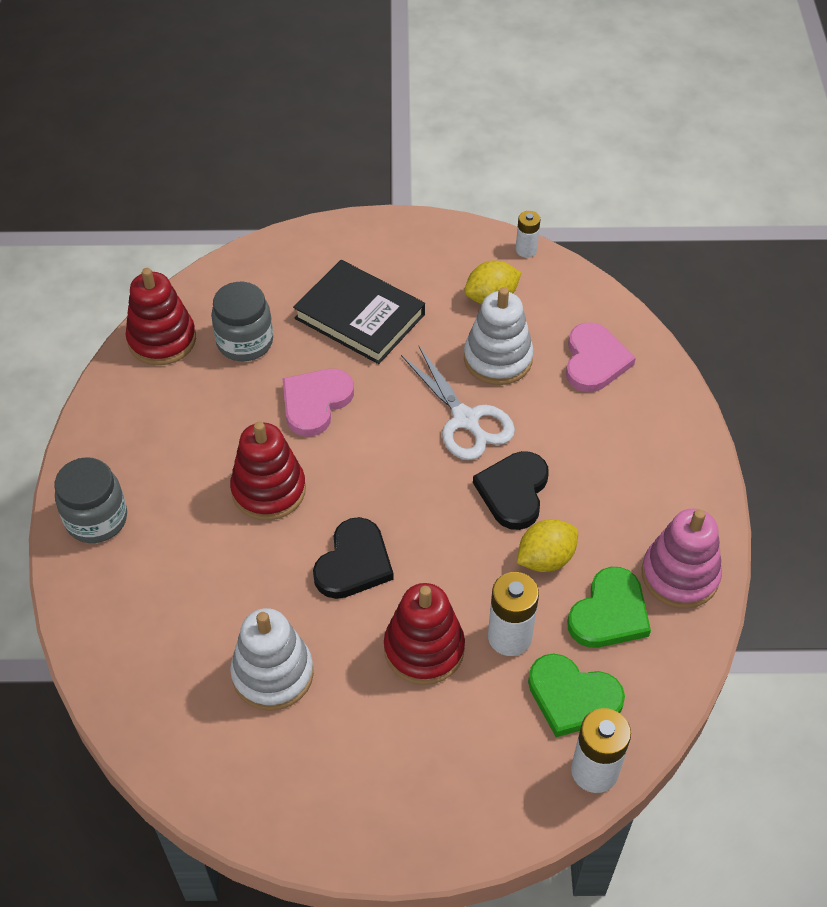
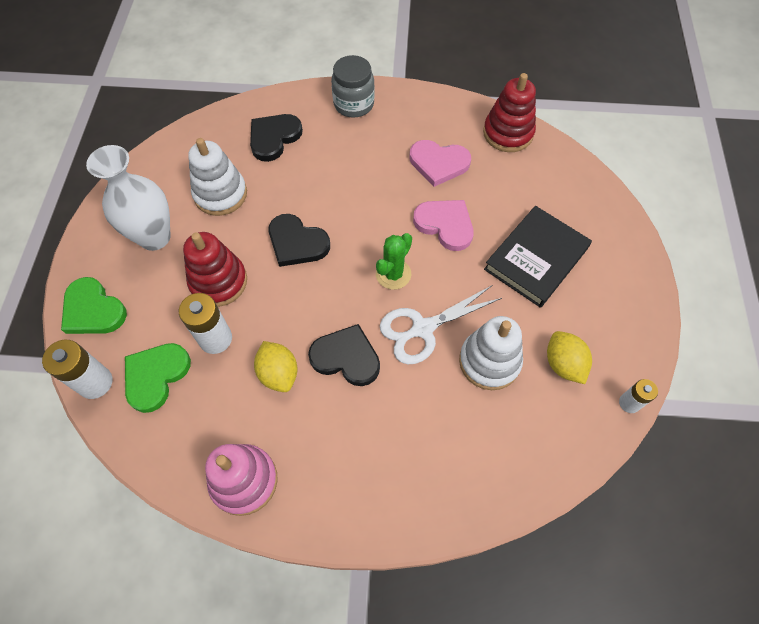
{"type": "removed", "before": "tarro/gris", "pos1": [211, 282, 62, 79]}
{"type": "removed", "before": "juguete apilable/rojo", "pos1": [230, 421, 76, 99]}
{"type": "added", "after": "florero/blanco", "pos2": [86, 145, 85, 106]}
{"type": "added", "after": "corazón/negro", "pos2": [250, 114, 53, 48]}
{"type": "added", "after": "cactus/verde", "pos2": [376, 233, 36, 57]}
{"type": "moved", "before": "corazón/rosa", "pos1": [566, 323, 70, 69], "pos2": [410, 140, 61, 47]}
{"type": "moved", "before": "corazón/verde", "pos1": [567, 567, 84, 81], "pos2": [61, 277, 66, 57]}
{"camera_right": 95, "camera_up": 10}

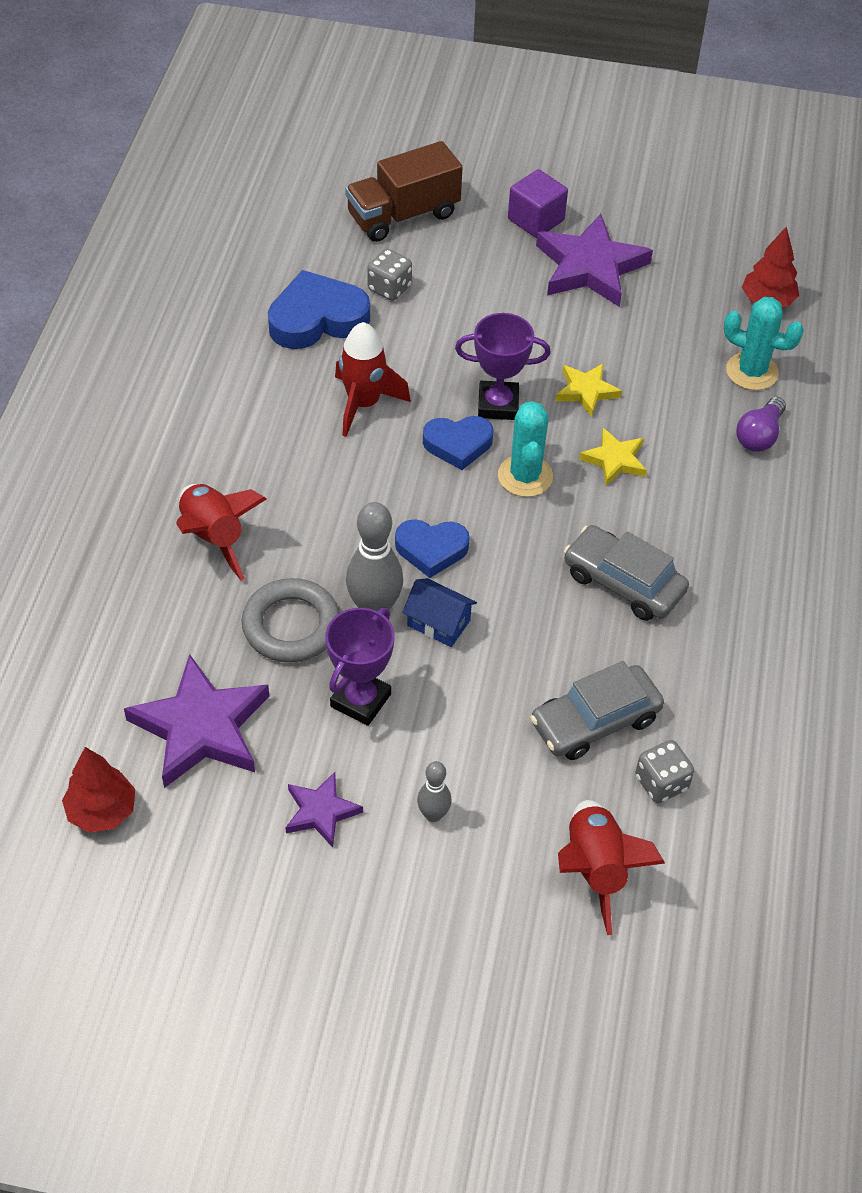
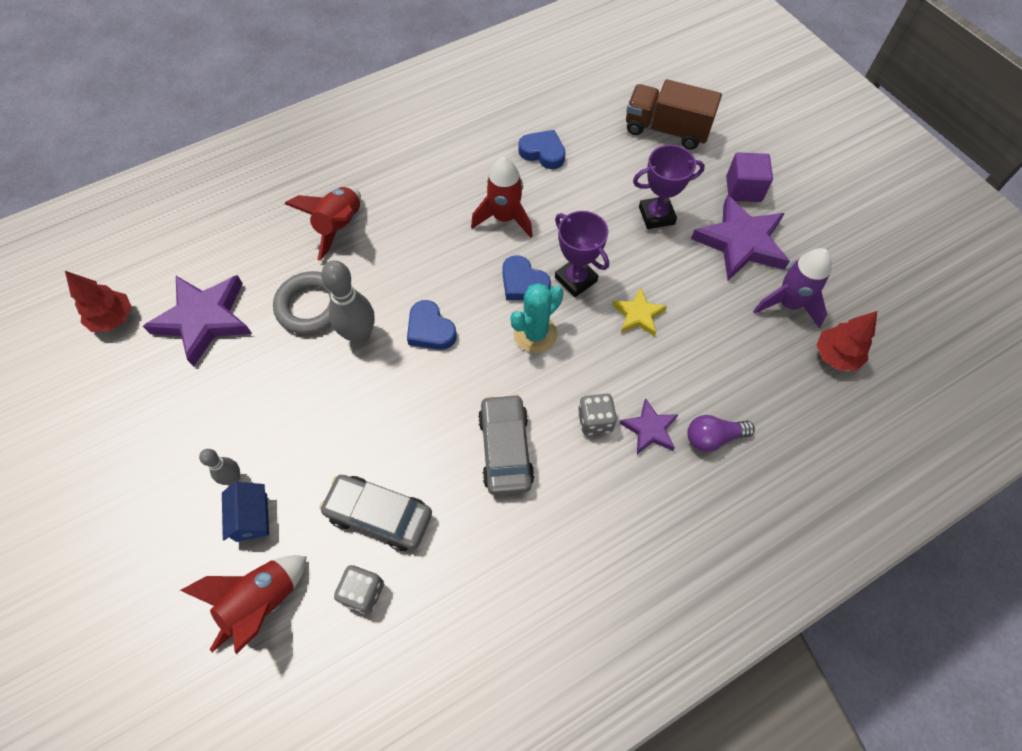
{"type": "removed", "before": "estrella/amarillo", "pos1": [579, 428, 68, 58]}
{"type": "removed", "before": "cactus/turquesa", "pos1": [724, 297, 80, 93]}
{"type": "added", "after": "cohete/morado", "pos2": [753, 248, 79, 80]}
{"type": "moved", "before": "estrella/morado", "pos1": [286, 772, 77, 75], "pos2": [620, 398, 59, 56]}
{"type": "moved", "before": "trofeo/morado", "pos1": [325, 608, 70, 118], "pos2": [633, 145, 72, 84]}
{"type": "moved", "before": "dado/gris", "pos1": [367, 249, 45, 52], "pos2": [578, 394, 39, 41]}
{"type": "moved", "before": "casa/azul", "pos1": [402, 578, 75, 69], "pos2": [222, 482, 47, 60]}
{"type": "resized", "before": "corazón/azul", "pos1": [268, 270, 102, 79], "pos2": [518, 130, 47, 39], "scale": 0.65}
{"camera_right": 50, "camera_up": 10}

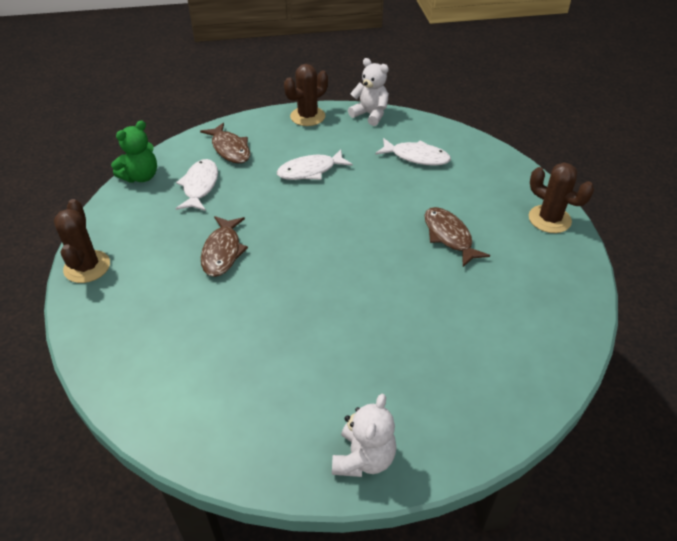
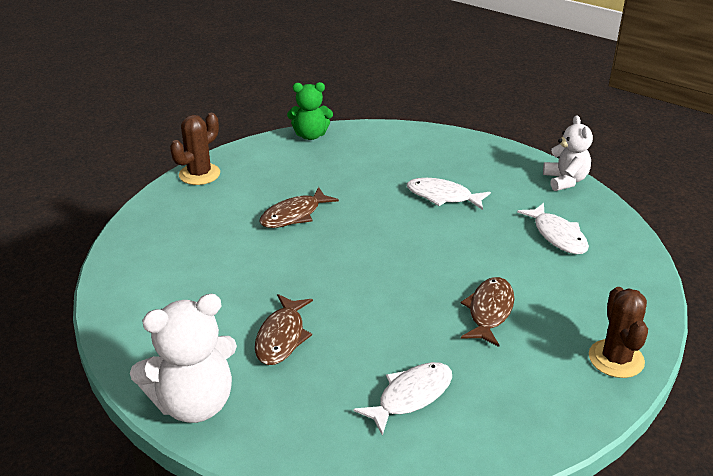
{"type": "removed", "before": "cactus/marrón", "pos1": [284, 64, 44, 62]}
{"type": "moved", "before": "pez/blanco", "pos1": [176, 159, 42, 52], "pos2": [353, 362, 99, 74]}
{"type": "moved", "before": "pez/marrón", "pos1": [200, 123, 50, 41], "pos2": [255, 294, 58, 71]}
{"type": "resized", "before": "osito/blanco", "pos1": [332, 394, 65, 83], "pos2": [130, 294, 107, 129], "scale": 1.55}
{"camera_right": 45, "camera_up": -10}

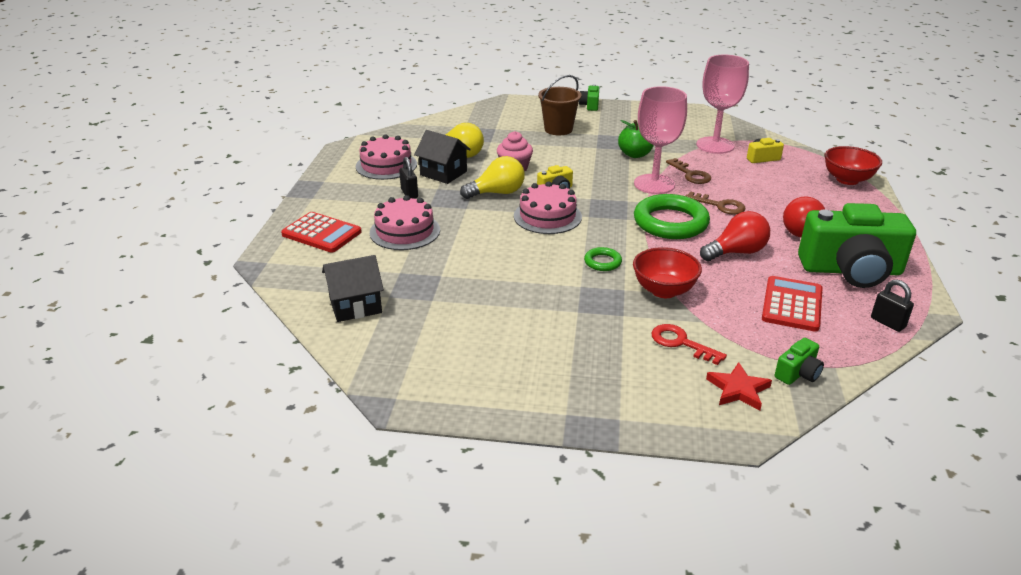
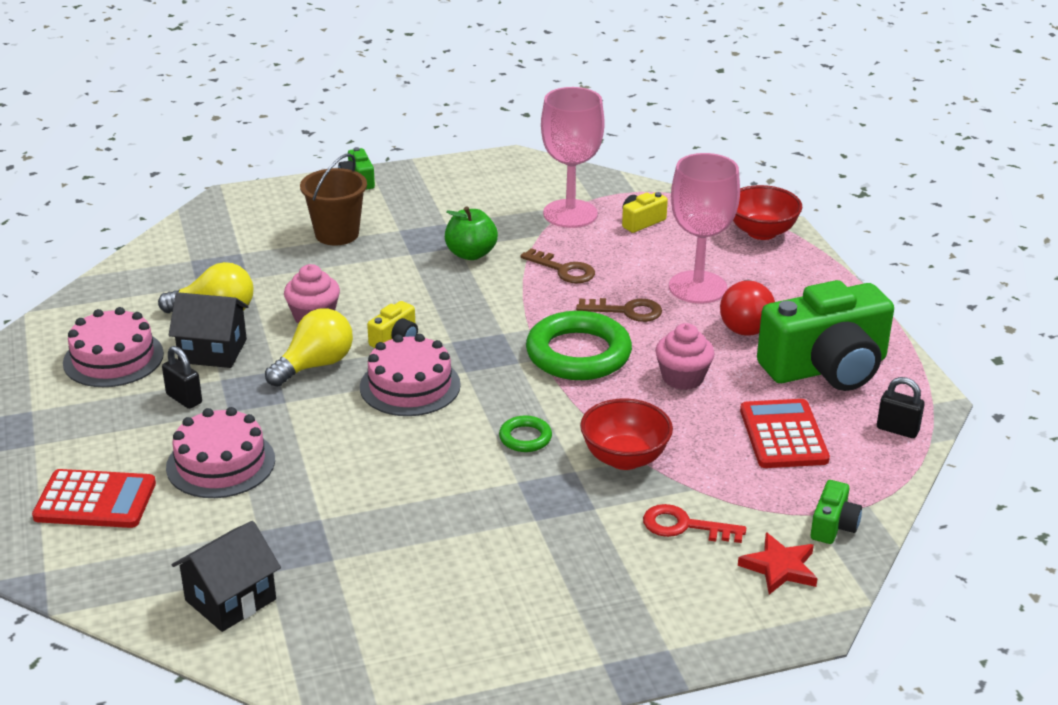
{"type": "moved", "before": "copa/rosa", "pos1": [634, 86, 53, 108], "pos2": [669, 153, 71, 151]}
{"type": "replaced", "before": "bombilla/rojo", "after": "magdalena/rosa", "pos1": [700, 211, 70, 50], "pos2": [655, 323, 60, 67]}
{"camera_right": -25, "camera_up": 0}

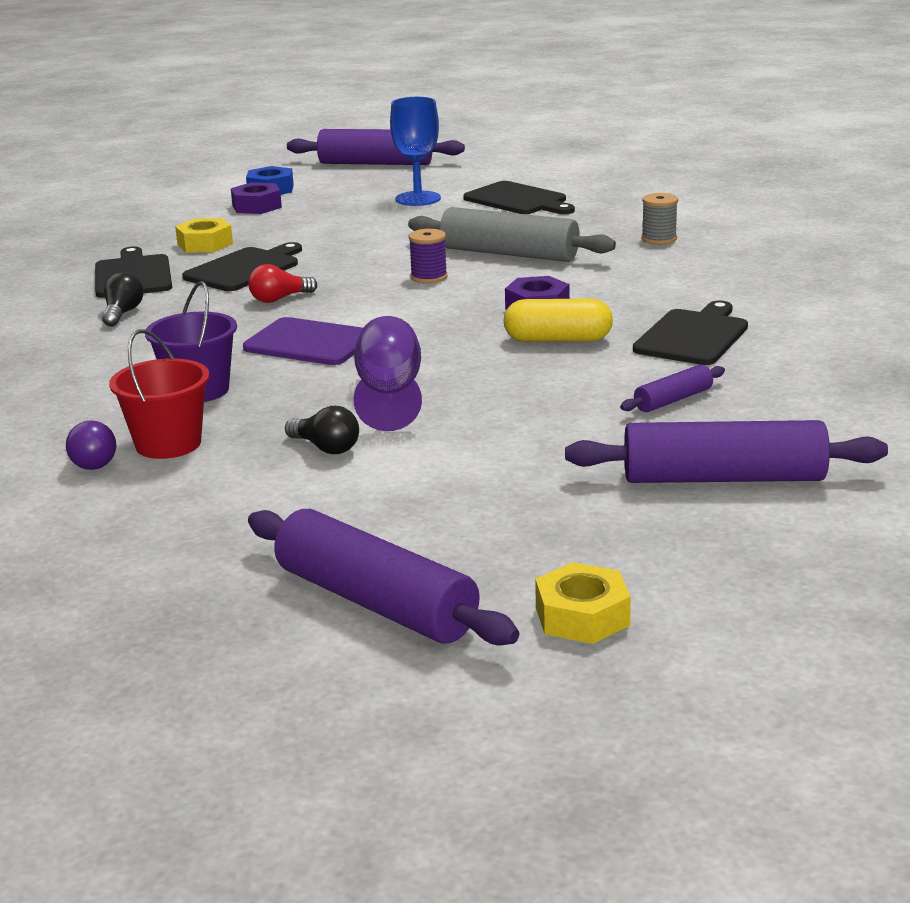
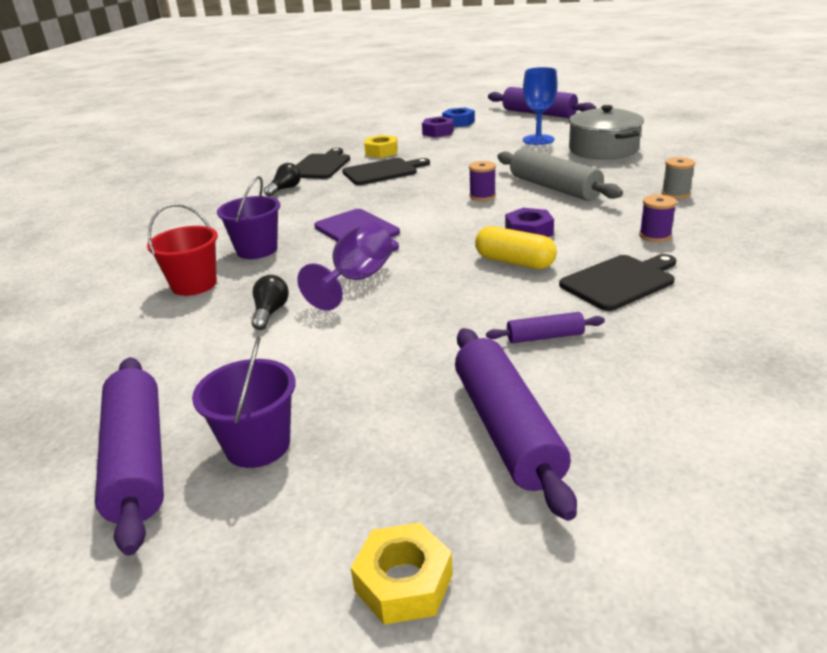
{"type": "removed", "before": "bombilla/morado", "pos1": [66, 420, 50, 50]}
{"type": "removed", "before": "bombilla/rojo", "pos1": [248, 264, 69, 39]}
{"type": "added", "after": "balde/morado", "pos2": [192, 336, 103, 132]}
{"type": "added", "after": "carrete/morado", "pos2": [639, 195, 38, 47]}
{"type": "moved", "before": "tuerca/amarillo", "pos1": [535, 562, 96, 82], "pos2": [351, 522, 102, 103]}
{"type": "replaced", "before": "tabla de cortar/negro", "after": "olla/gris", "pos1": [463, 181, 112, 33], "pos2": [569, 105, 75, 55]}
{"type": "turned", "before": "bombilla/negro", "pos1": [285, 406, 74, 48], "pos2": [251, 275, 38, 55], "turn": -150}
{"type": "turned", "before": "rodillo/morado", "pos1": [565, 420, 323, 63], "pos2": [455, 328, 122, 193], "turn": 45}
{"camera_right": 30, "camera_up": 5}

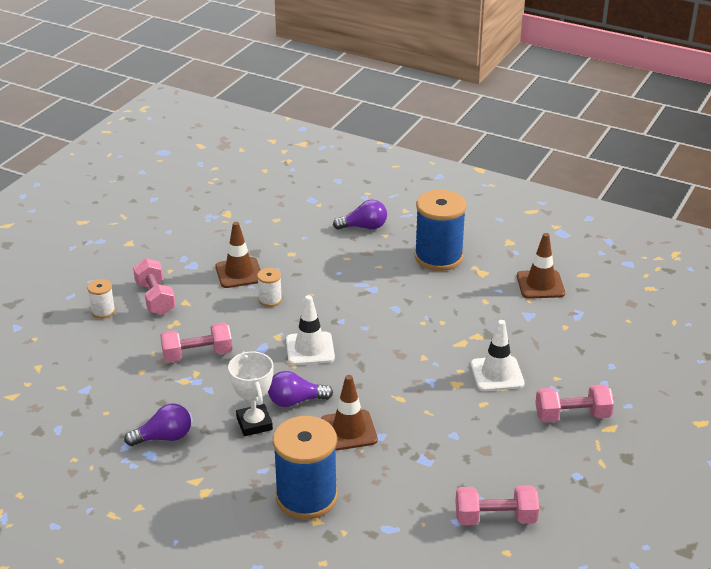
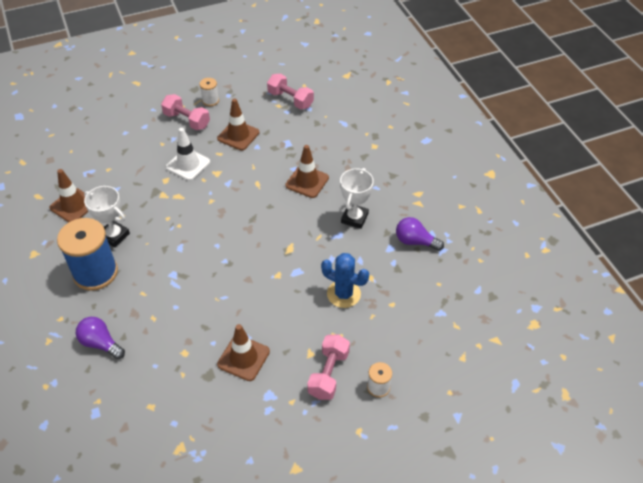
{"type": "removed", "before": "bombilla/morado", "pos1": [268, 371, 65, 36]}
{"type": "removed", "before": "carrete/azul", "pos1": [273, 416, 65, 103]}
{"type": "removed", "before": "cono de tráfico/blanco", "pos1": [286, 295, 49, 70]}
{"type": "added", "after": "trofeo/blanco", "pos2": [84, 186, 46, 62]}
{"type": "added", "after": "cono de tráfico/marrón", "pos2": [217, 98, 42, 52]}
{"type": "moved", "before": "carrete/blanco", "pos1": [257, 268, 25, 39], "pos2": [199, 78, 20, 28]}
{"type": "replaced", "before": "mancuerna/rosa", "after": "cactus/azul", "pos1": [160, 322, 73, 40], "pos2": [321, 253, 48, 55]}
{"camera_right": -140, "camera_up": 15}

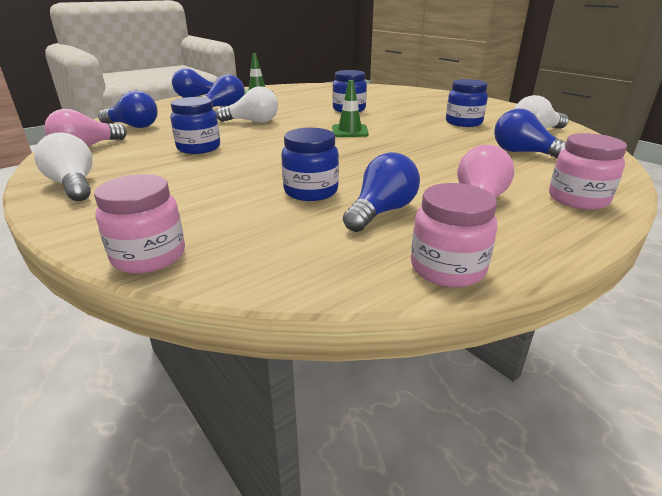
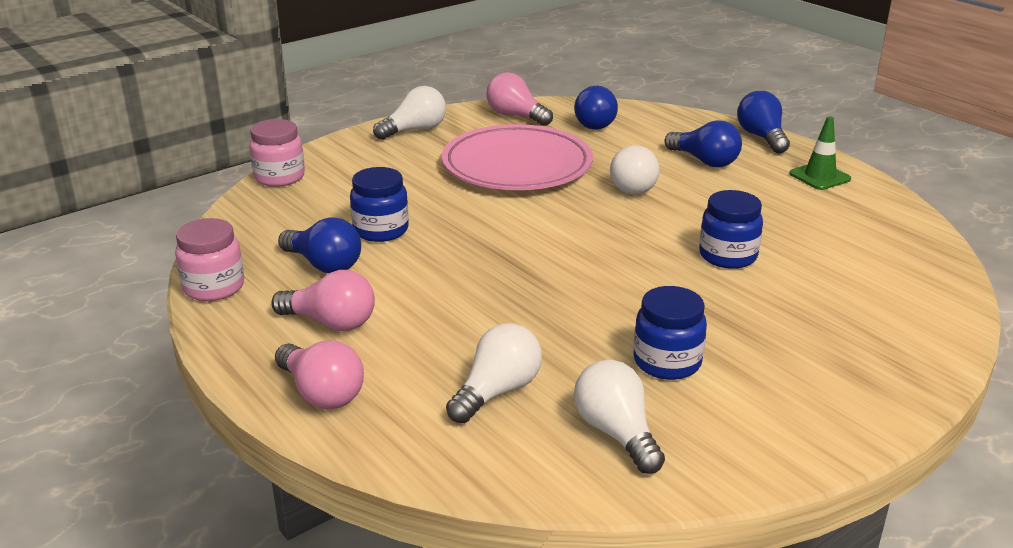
{"type": "removed", "before": "cono de tráfico/verde", "pos1": [332, 80, 37, 57]}
{"type": "replaced", "before": "tarro/azul", "after": "plato/rosa", "pos1": [170, 97, 50, 57], "pos2": [442, 124, 151, 66]}
{"type": "replaced", "before": "tarro/rosa", "after": "bombilla/rosa", "pos1": [549, 133, 78, 77], "pos2": [275, 341, 89, 68]}
{"type": "recoloured", "before": "bombilla/azul", "after": "bombilla/blanco", "pos1": [494, 109, 72, 50], "pos2": [446, 323, 96, 100]}
{"camera_right": 90, "camera_up": 0}

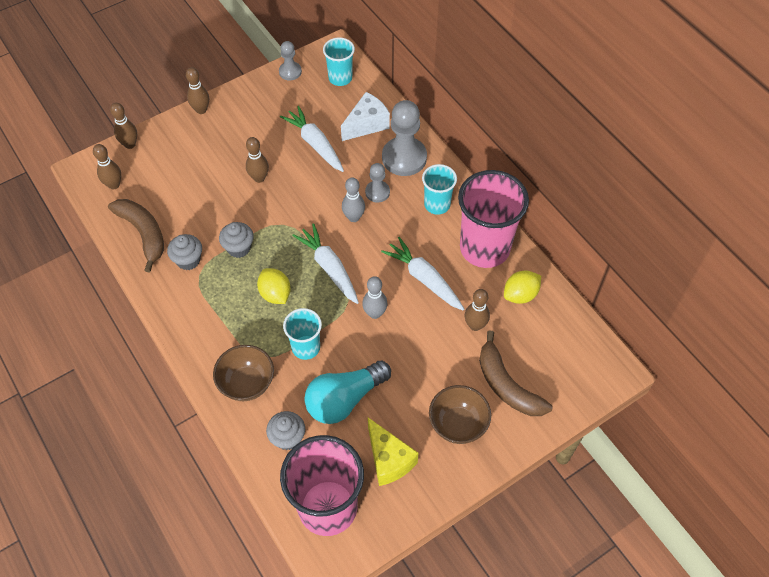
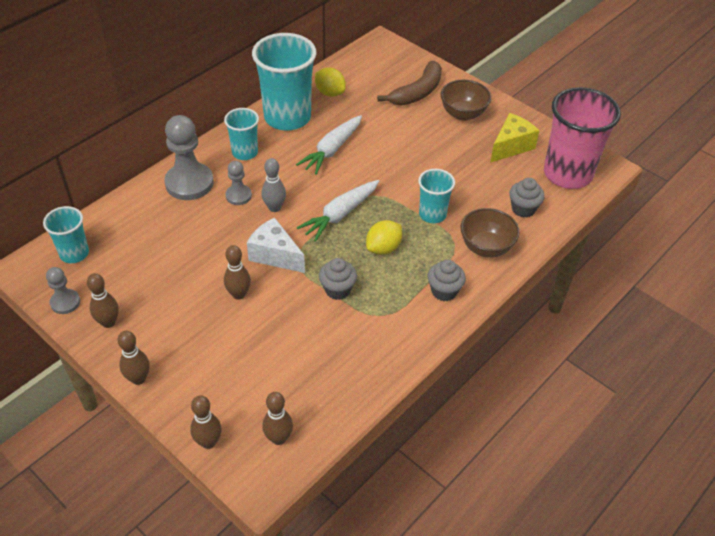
{"type": "removed", "before": "plátano/marrón", "pos1": [108, 199, 56, 74]}
{"type": "removed", "before": "zanahoria/blanco", "pos1": [280, 106, 64, 66]}
{"type": "removed", "before": "bombilla/turquesa", "pos1": [304, 361, 87, 63]}
{"type": "removed", "before": "bolo/gris", "pos1": [362, 276, 25, 43]}
{"type": "moved", "before": "magdalena/gris", "pos1": [167, 234, 35, 36], "pos2": [427, 260, 39, 41]}
{"type": "moved", "before": "queso/blanco", "pos1": [341, 92, 49, 49], "pos2": [247, 217, 58, 56]}
{"type": "moved", "before": "bolo/marrón", "pos1": [465, 289, 25, 42], "pos2": [87, 273, 32, 55]}
{"type": "recoloured", "before": "vaso/rosa", "after": "vaso/turquesa", "pos1": [458, 170, 71, 98], "pos2": [252, 33, 65, 97]}
{"camera_right": -105, "camera_up": -10}

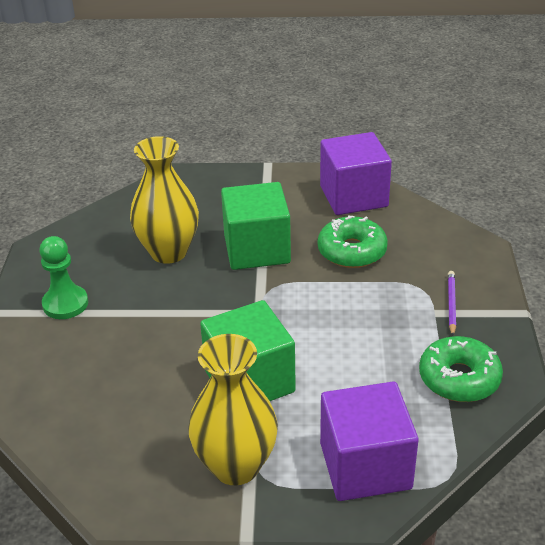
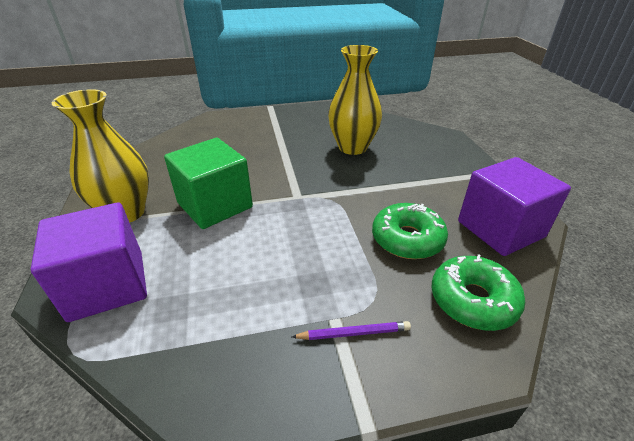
{"type": "removed", "before": "peón/verde", "pos1": [39, 236, 49, 83]}
{"type": "removed", "before": "cubo/verde", "pos1": [221, 182, 70, 88]}
{"type": "moved", "before": "rosquilla/verde", "pos1": [419, 336, 84, 66], "pos2": [431, 254, 94, 77]}
{"camera_right": 75, "camera_up": 0}

